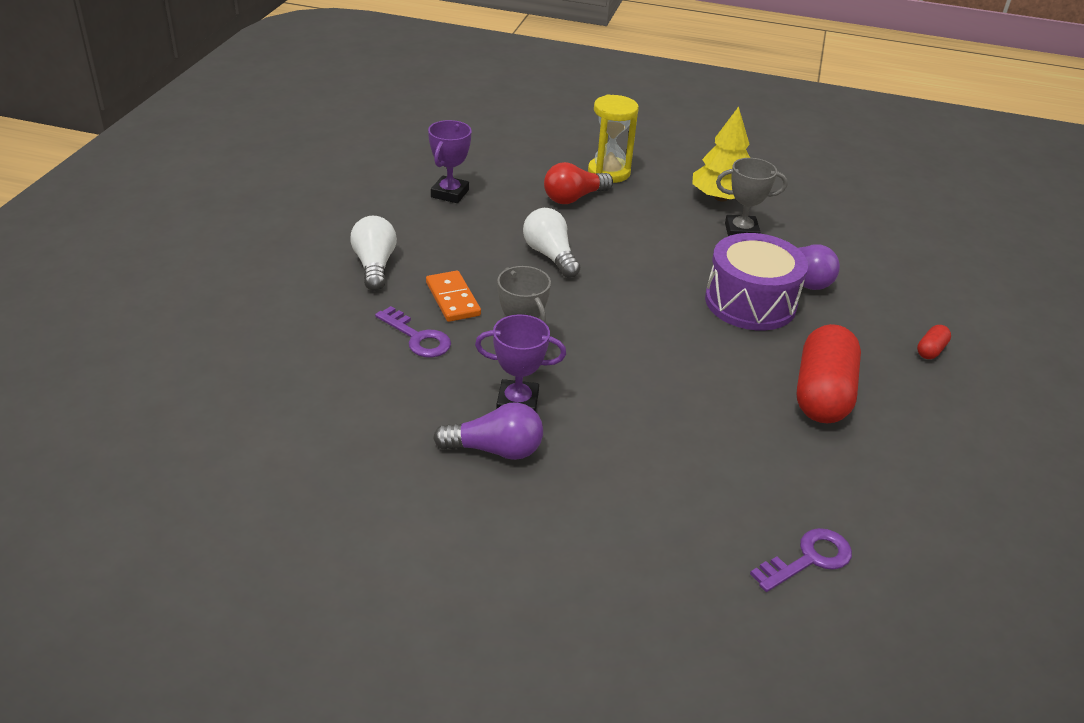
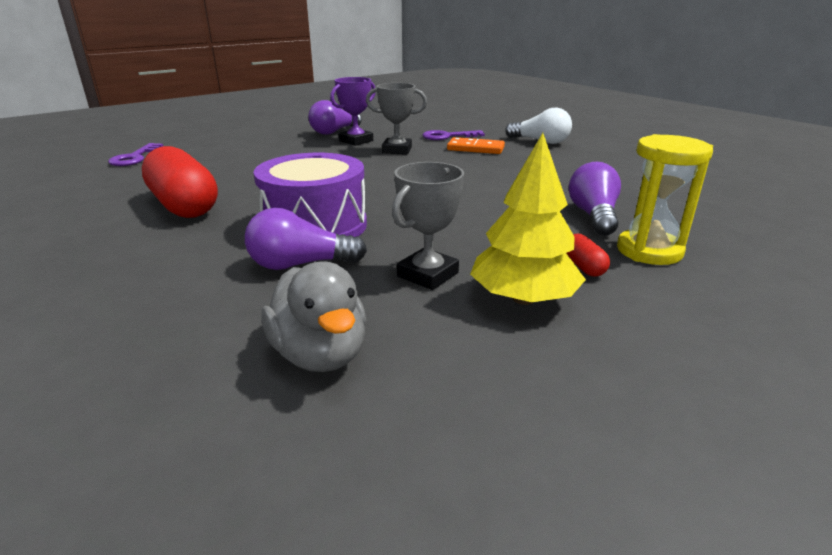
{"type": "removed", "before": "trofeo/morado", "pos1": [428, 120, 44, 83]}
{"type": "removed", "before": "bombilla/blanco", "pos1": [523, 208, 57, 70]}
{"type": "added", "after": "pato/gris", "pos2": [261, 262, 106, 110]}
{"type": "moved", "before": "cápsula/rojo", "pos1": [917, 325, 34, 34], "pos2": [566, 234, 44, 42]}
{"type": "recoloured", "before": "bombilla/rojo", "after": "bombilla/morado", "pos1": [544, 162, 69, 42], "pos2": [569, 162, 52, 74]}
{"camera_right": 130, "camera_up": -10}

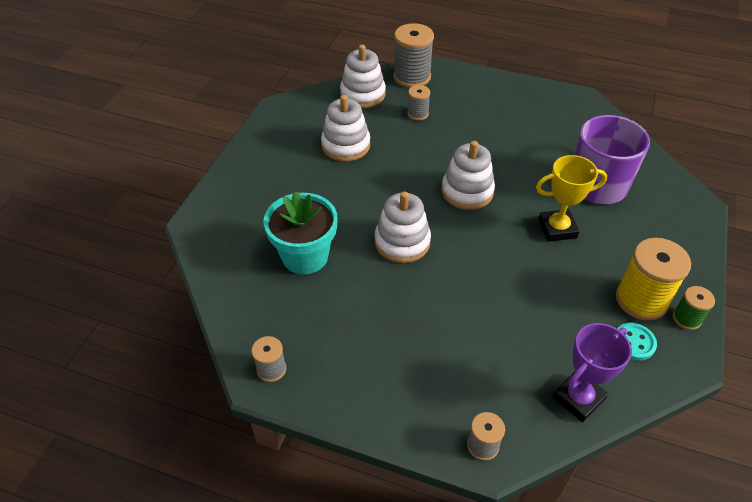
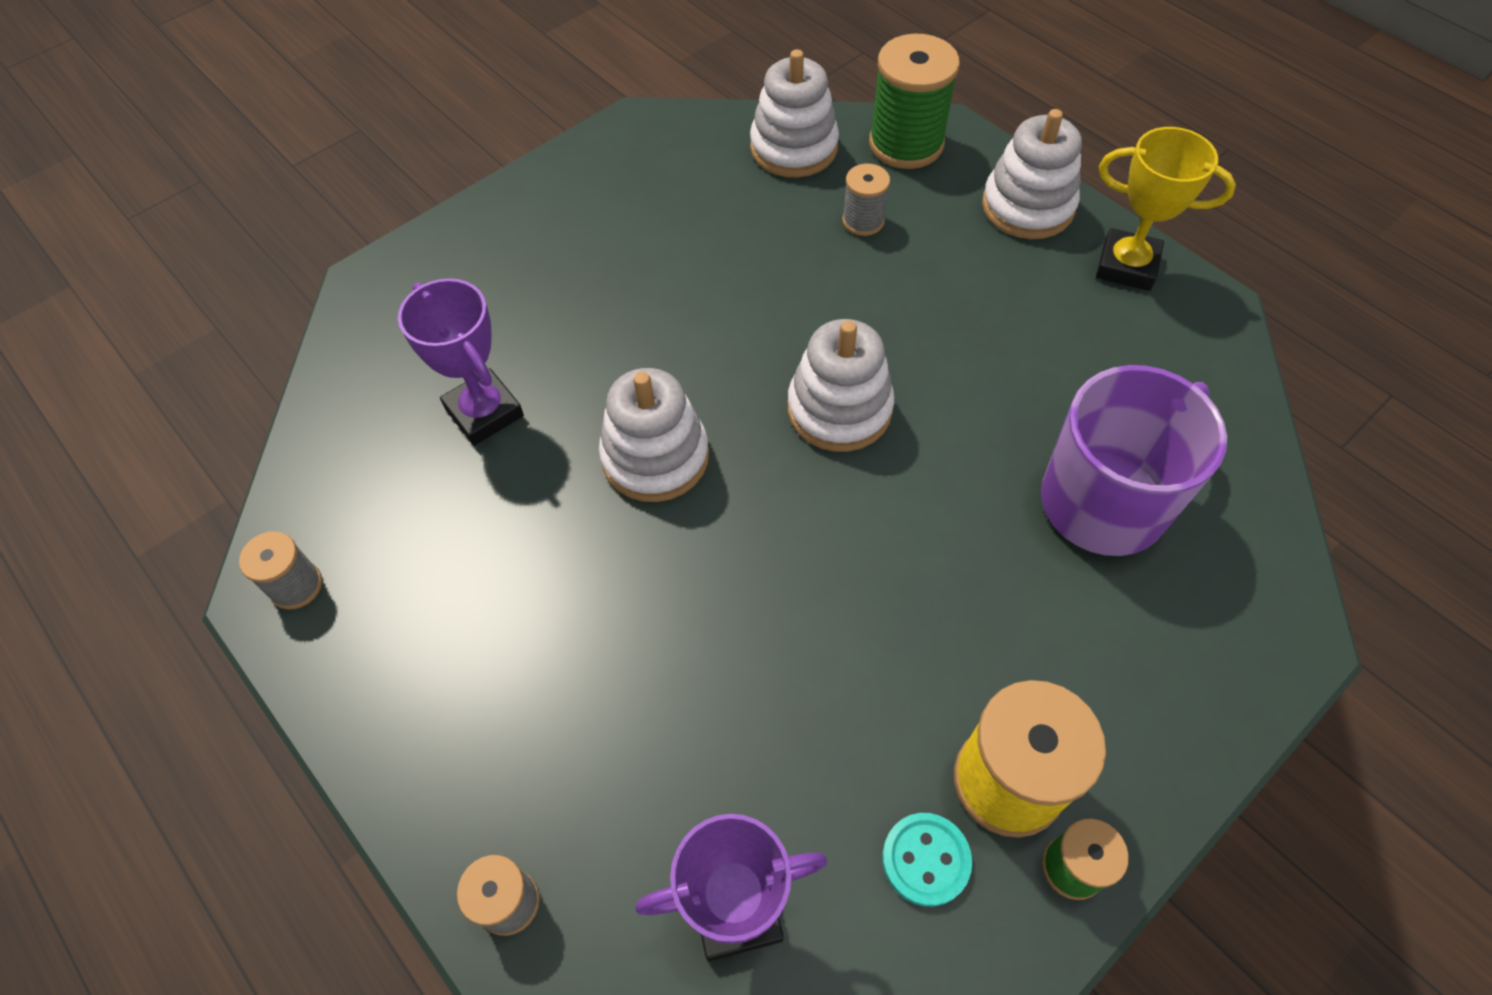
{"type": "moved", "before": "juguete apilable/blanco", "pos1": [321, 95, 49, 66], "pos2": [982, 109, 100, 130]}
{"type": "moved", "before": "trofeo/amarillo", "pos1": [536, 155, 71, 87], "pos2": [1096, 127, 140, 164]}
{"type": "replaced", "before": "maceta/turquesa", "after": "trofeo/morado", "pos1": [264, 191, 74, 83], "pos2": [398, 278, 126, 168]}
{"type": "recoloured", "before": "carrete/gris", "after": "carrete/verde", "pos1": [393, 23, 41, 65], "pos2": [869, 34, 91, 135]}
{"camera_right": 30, "camera_up": 10}

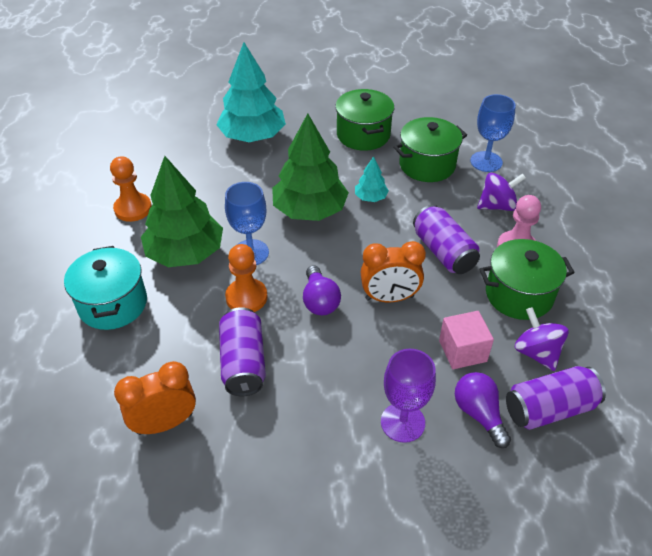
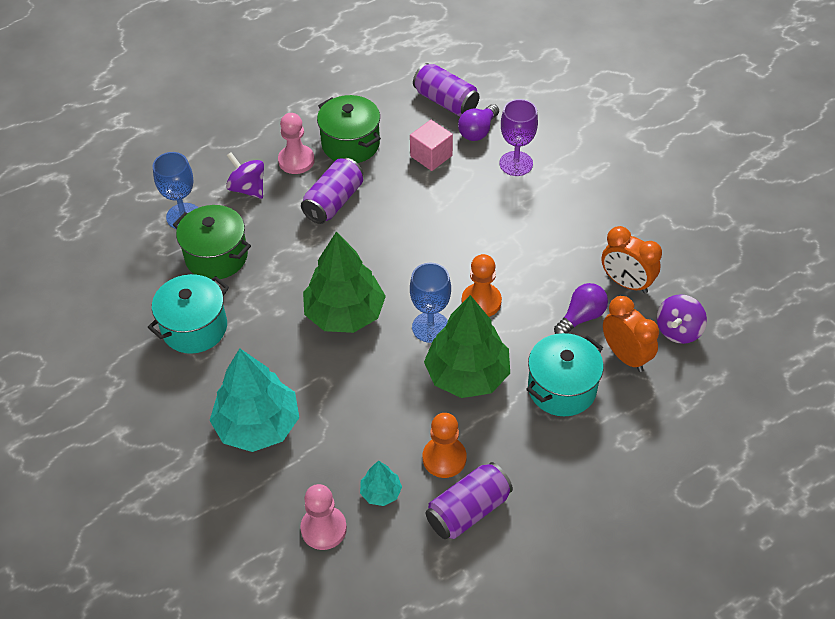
{"type": "added", "after": "peón/rosa", "pos2": [300, 484, 47, 66]}
{"type": "moved", "before": "lata/morado", "pos1": [219, 307, 47, 89], "pos2": [426, 462, 87, 77]}
{"type": "moved", "before": "bombilla/morado", "pos1": [303, 265, 38, 50], "pos2": [554, 283, 54, 51]}
{"type": "moved", "before": "árbol/turquesa", "pos1": [355, 156, 34, 46], "pos2": [360, 461, 42, 45]}
{"type": "moved", "before": "despertador/naranja", "pos1": [361, 241, 65, 61], "pos2": [603, 296, 56, 76]}
{"type": "moved", "before": "peonza/morado", "pos1": [515, 307, 54, 64], "pos2": [657, 294, 50, 50]}
{"type": "recoloured", "before": "olla/verde", "after": "olla/turquesa", "pos1": [335, 89, 59, 62], "pos2": [148, 274, 81, 80]}
{"camera_right": -120, "camera_up": 5}

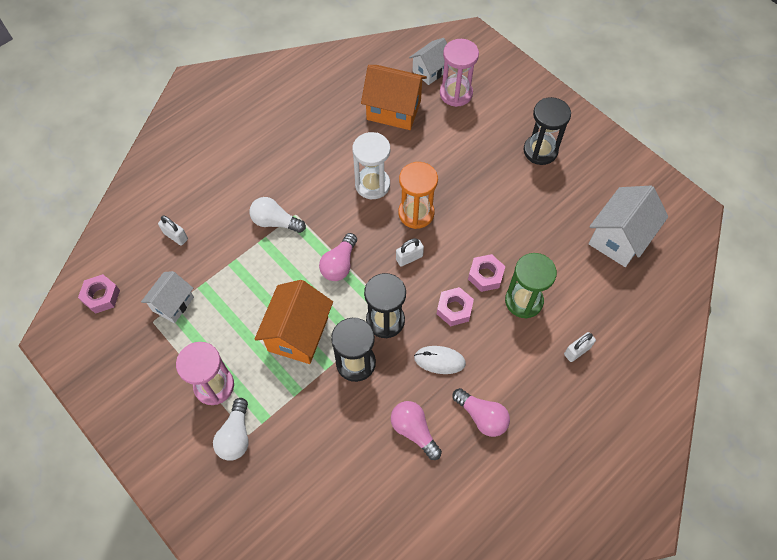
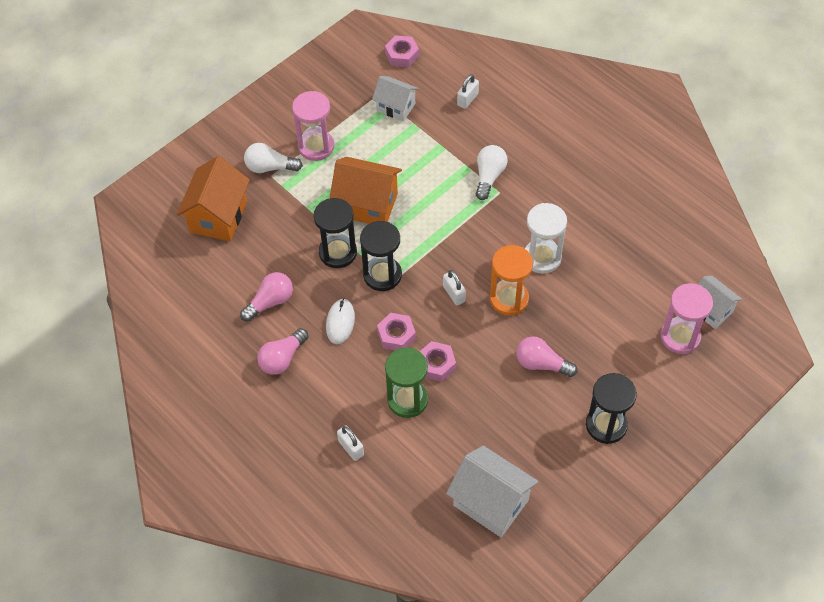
{"type": "moved", "before": "bombilla/rosa", "pos1": [319, 233, 38, 48], "pos2": [516, 336, 61, 41]}
{"type": "moved", "before": "casa/naranja", "pos1": [361, 65, 66, 65], "pos2": [177, 156, 73, 85]}
{"camera_right": 90, "camera_up": -5}

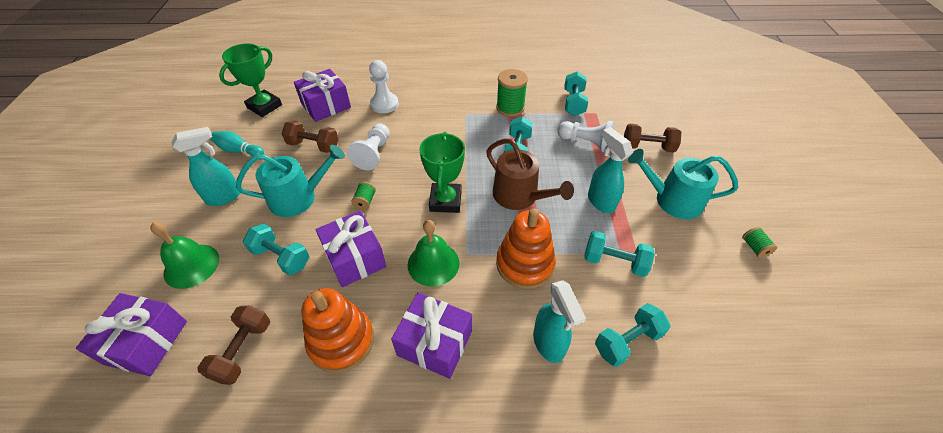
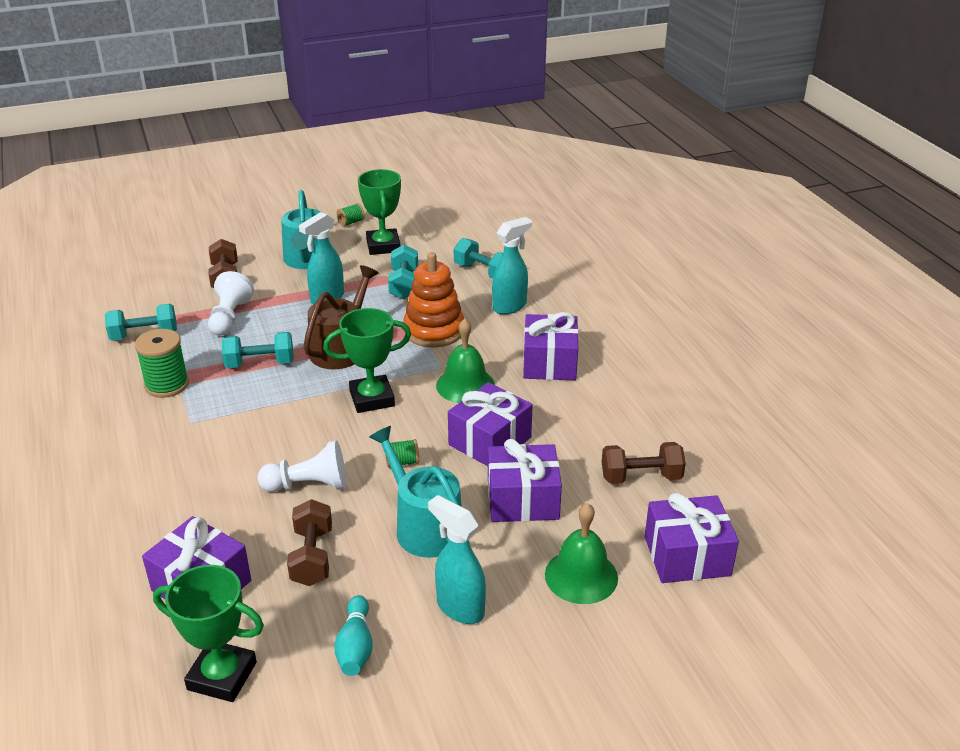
{"type": "removed", "before": "juguete apilable/naranja", "pos1": [302, 288, 72, 85]}
{"type": "removed", "before": "peón/blanco", "pos1": [369, 60, 30, 53]}
{"type": "added", "after": "trofeo/verde", "pos2": [358, 169, 43, 86]}
{"type": "replaced", "before": "mancuerna/turquesa", "after": "regalo/morado", "pos1": [243, 224, 66, 51], "pos2": [488, 439, 74, 83]}
{"camera_right": -110, "camera_up": -15}

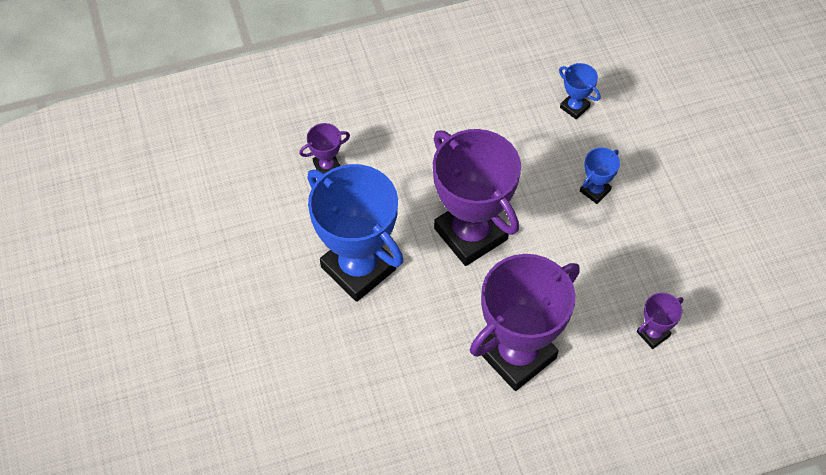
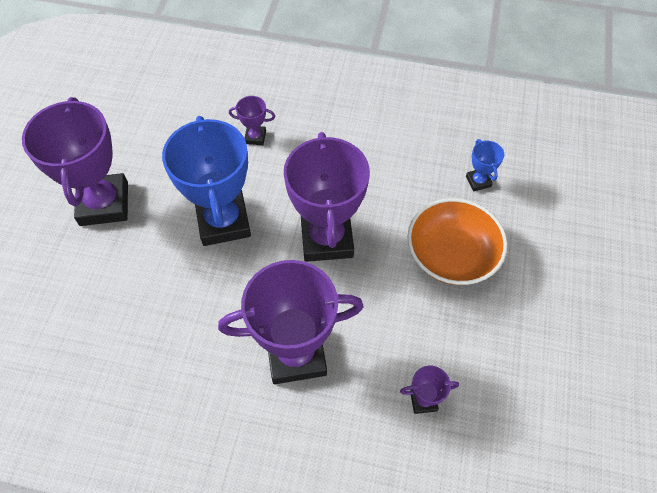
{"type": "added", "after": "trofeo/morado", "pos2": [22, 97, 106, 129]}
{"type": "replaced", "before": "trofeo/azul", "after": "cuenco/naranja", "pos1": [580, 147, 40, 57], "pos2": [407, 198, 100, 87]}
{"camera_right": 30, "camera_up": 0}

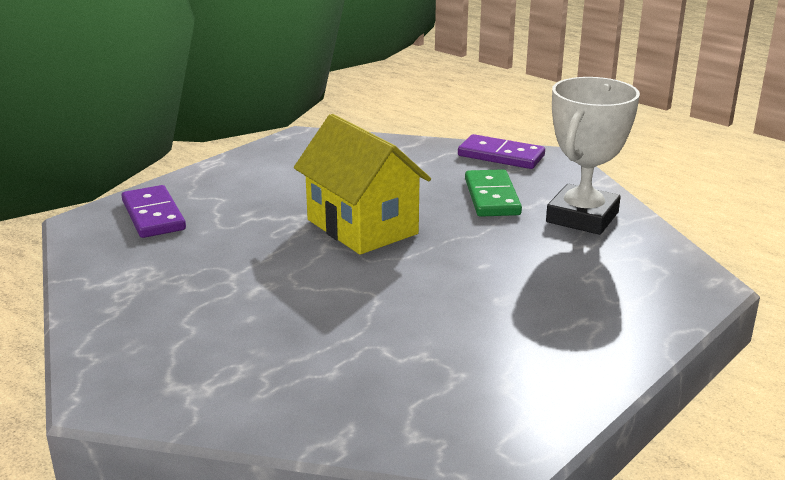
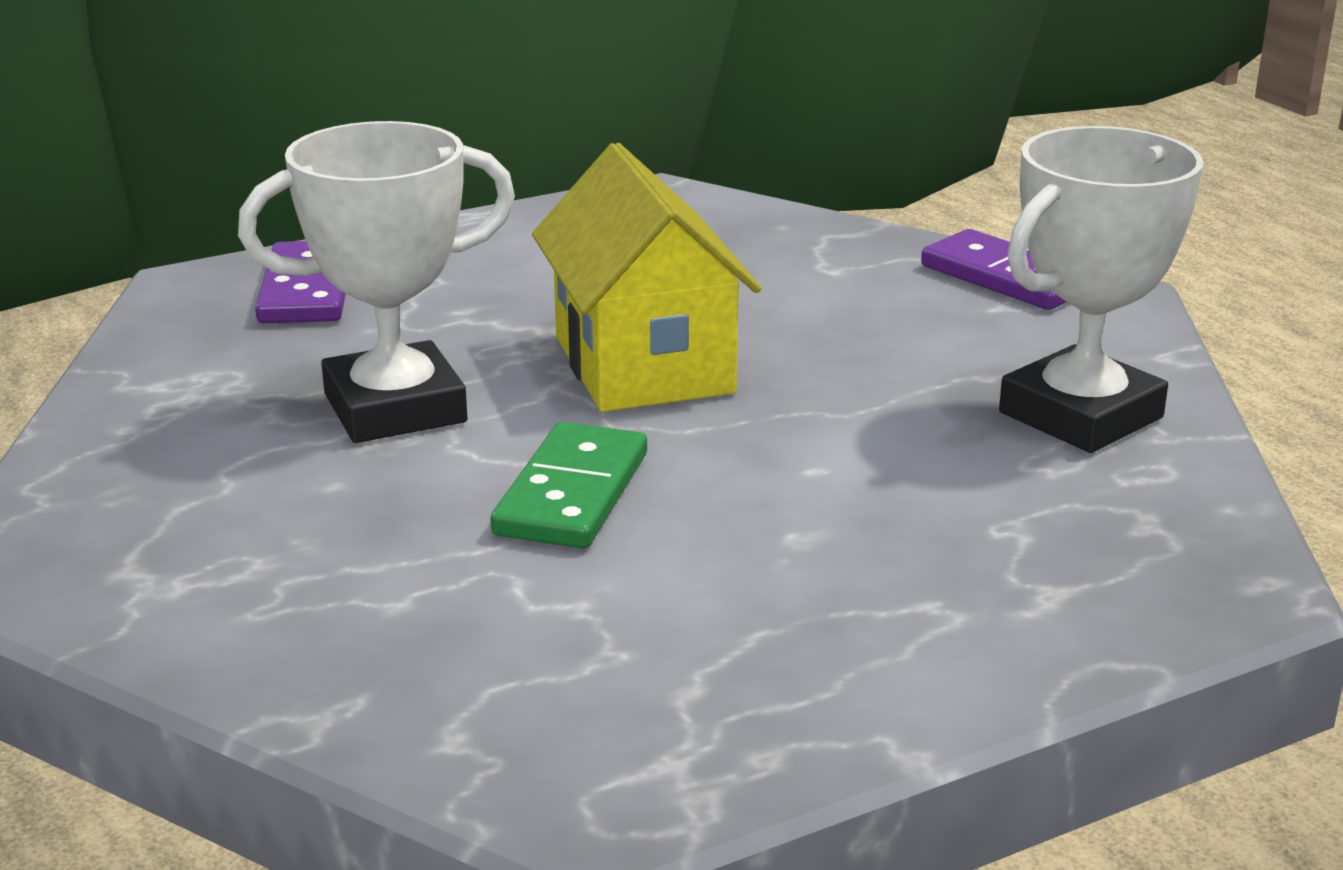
{"type": "added", "after": "trofeo/blanco", "pos2": [238, 121, 277, 322]}
{"type": "moved", "before": "ficha de dominó/verde", "pos1": [465, 169, 57, 48], "pos2": [490, 422, 157, 127]}
{"camera_right": 20, "camera_up": 0}

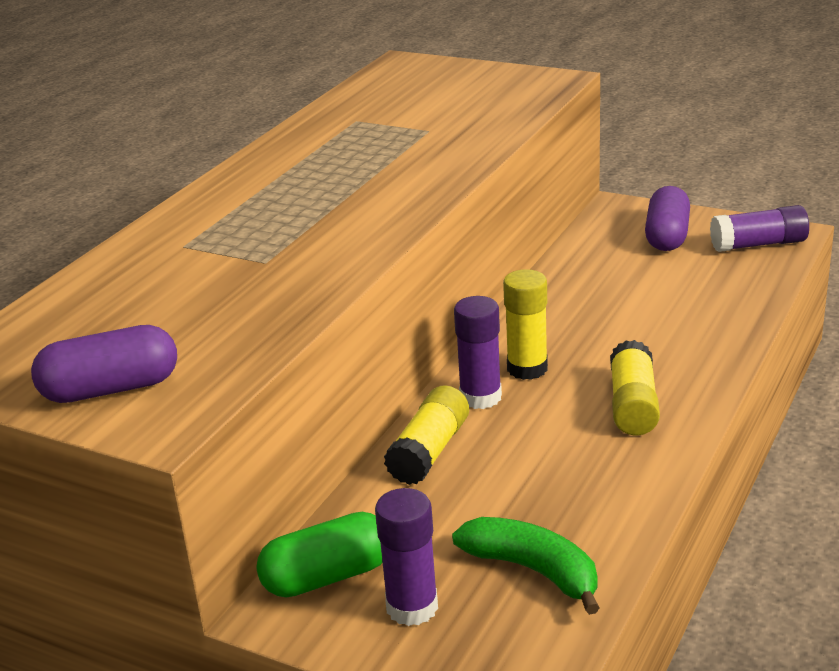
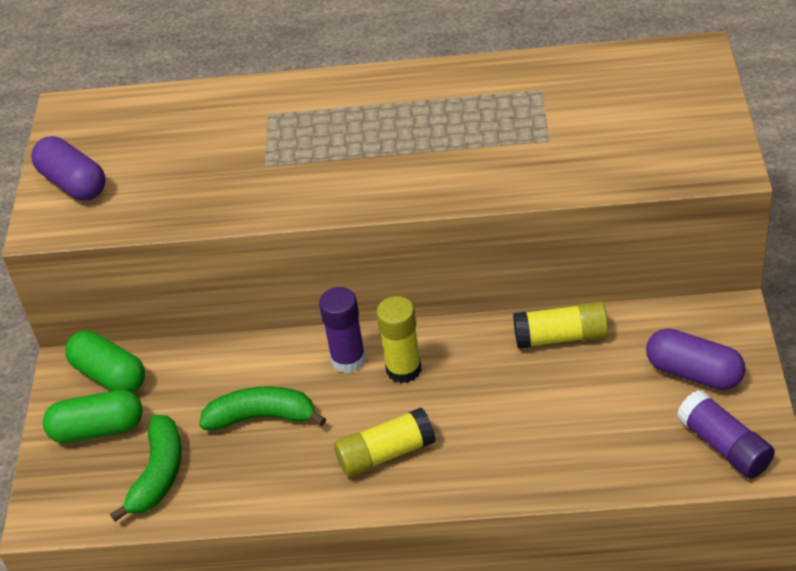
{"type": "added", "after": "plátano/verde", "pos2": [199, 386, 127, 44]}
{"type": "moved", "before": "barra de pegamento/amarillo", "pos1": [384, 385, 85, 100], "pos2": [513, 302, 95, 47]}
{"type": "replaced", "before": "barra de pegamento/morado", "after": "cápsula/verde", "pos1": [375, 488, 63, 138], "pos2": [43, 390, 100, 53]}
{"type": "turned", "before": "cápsula/morado", "pos1": [645, 186, 45, 65], "pos2": [646, 329, 99, 61], "turn": 45}
{"camera_right": 65, "camera_up": 15}

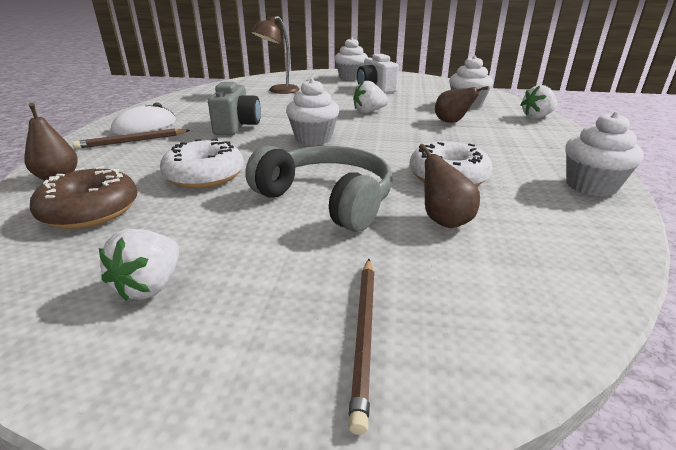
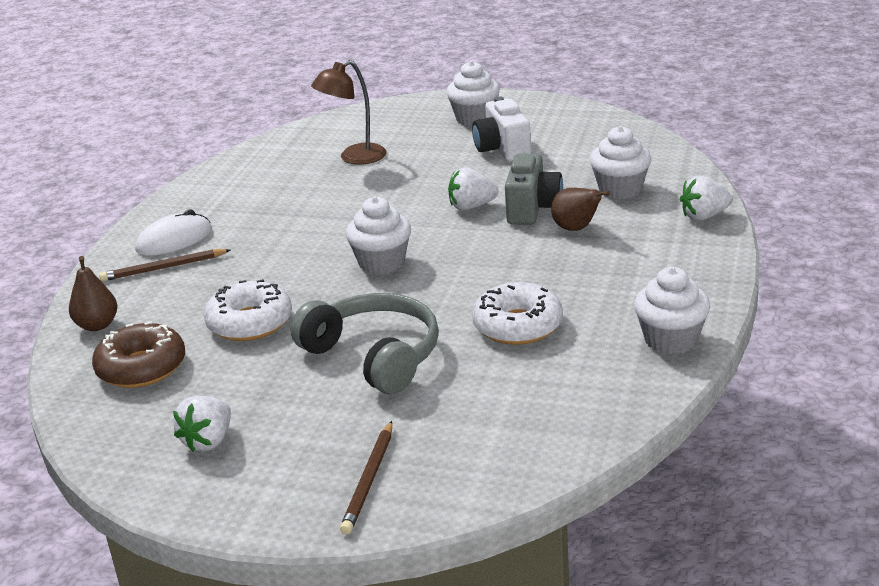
{"type": "removed", "before": "pera/marrón", "pos1": [419, 144, 61, 84]}
{"type": "moved", "before": "cámara/gris", "pos1": [208, 82, 53, 53], "pos2": [505, 154, 58, 71]}
{"camera_right": 10, "camera_up": 0}

